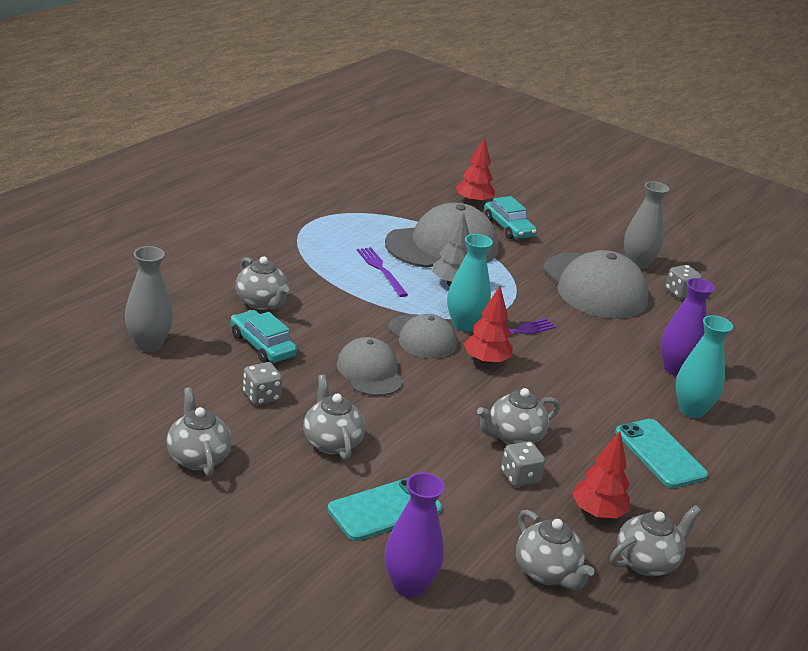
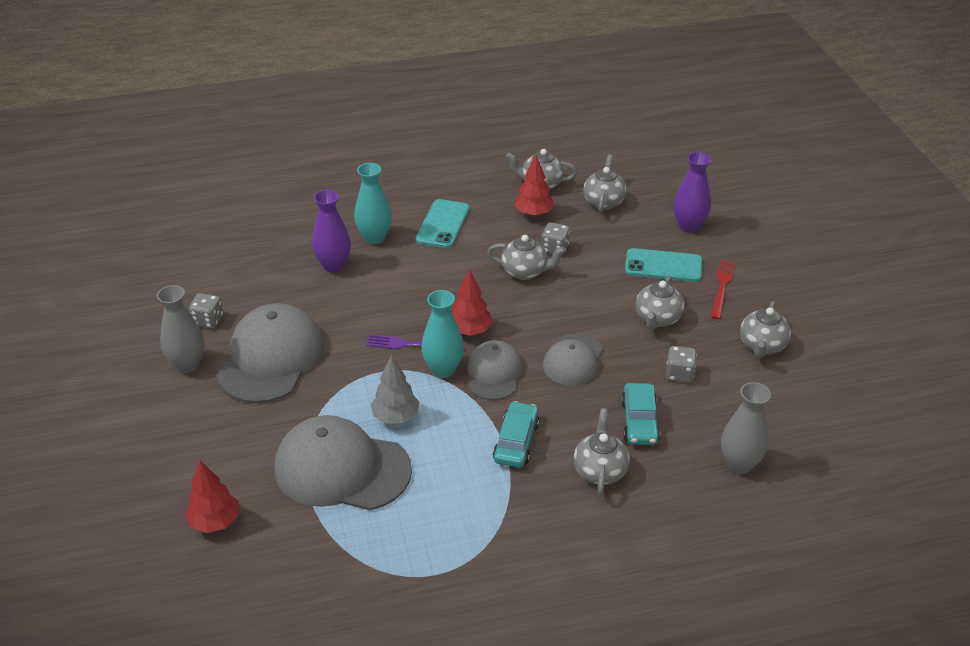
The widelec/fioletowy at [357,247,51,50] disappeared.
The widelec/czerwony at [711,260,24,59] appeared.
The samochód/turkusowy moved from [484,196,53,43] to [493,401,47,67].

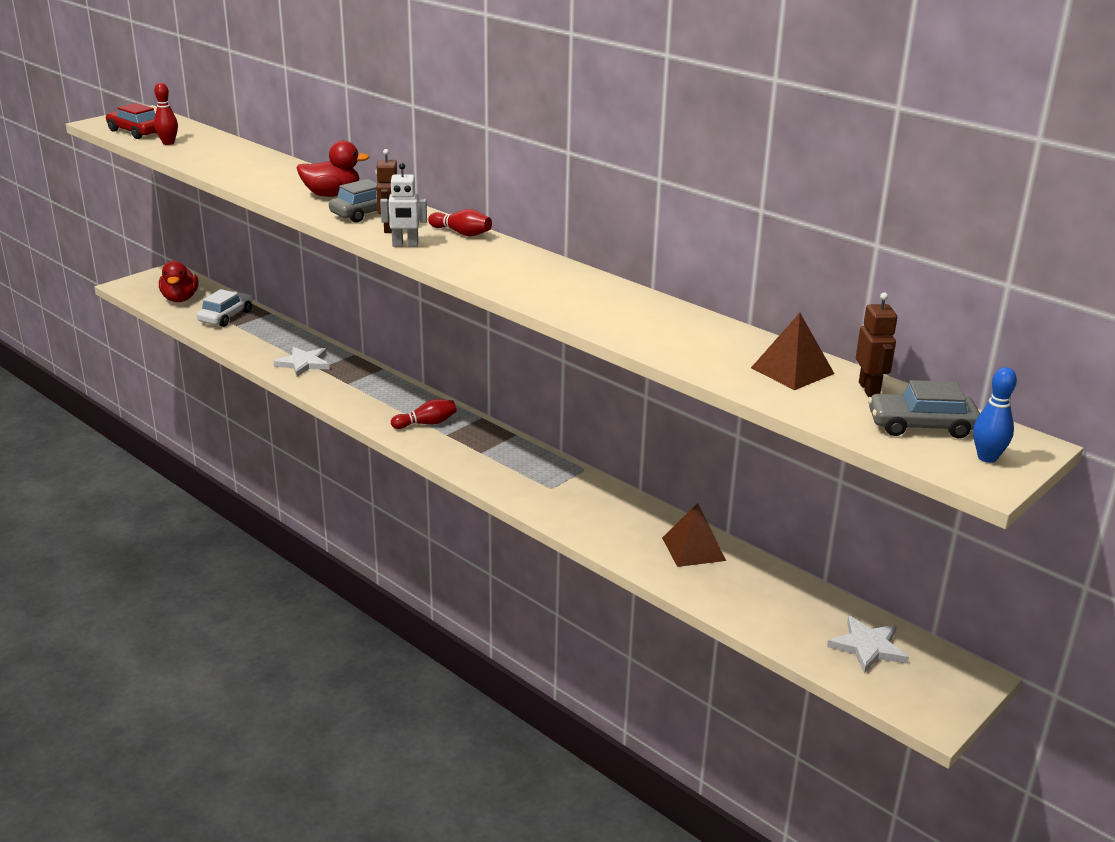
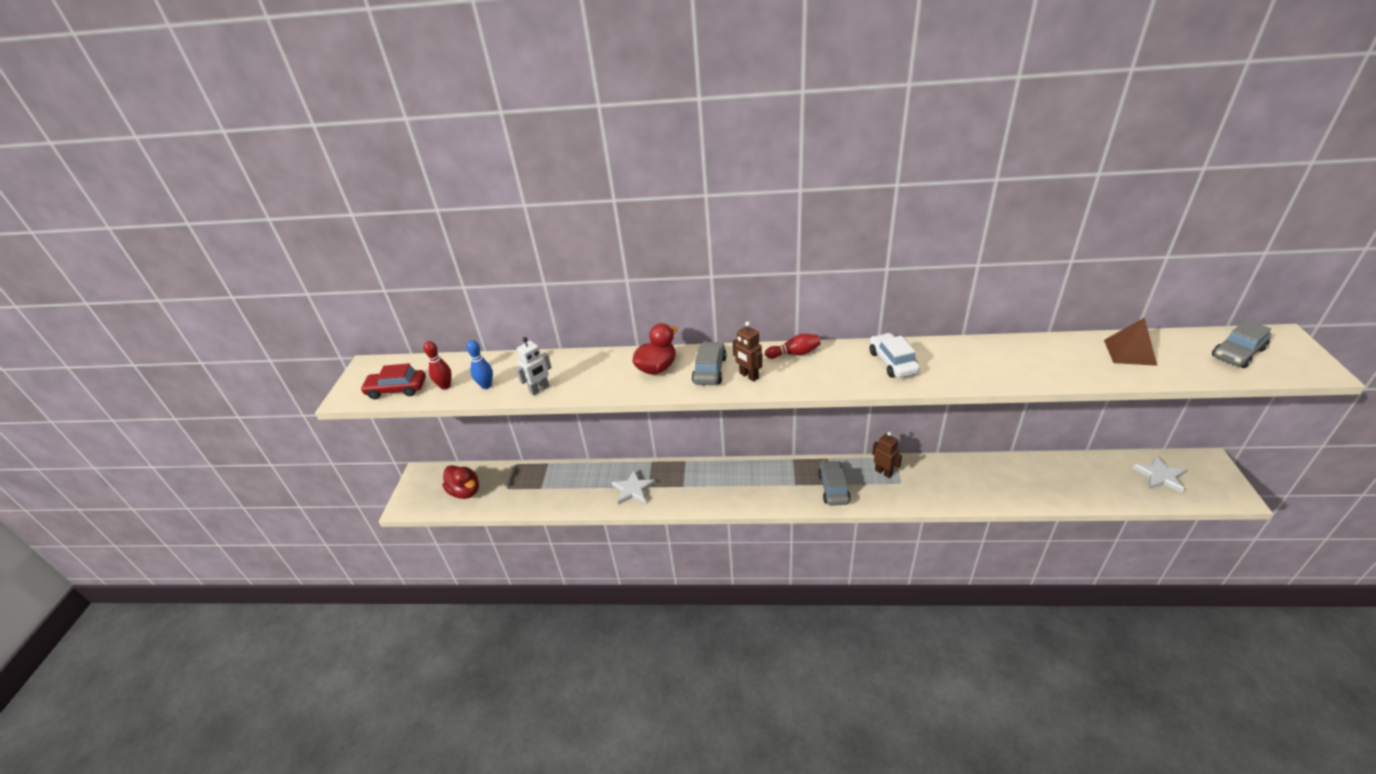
The kręgiel/czerwony at [391,399,66,30] disappeared.
The piramida/brązowy at [662,503,64,64] disappeared.
The samochód/szary at [818,461,33,45] appeared.
The samochód/biały moved from [197,289,56,38] to [870,333,50,45].
The robot/biały moved from [380,163,47,84] to [516,337,36,59].
The robot/brązowy moved from [856,292,41,105] to [872,432,30,46].
The kręgiel/niebieski moved from [973,367,44,96] to [466,340,27,49].

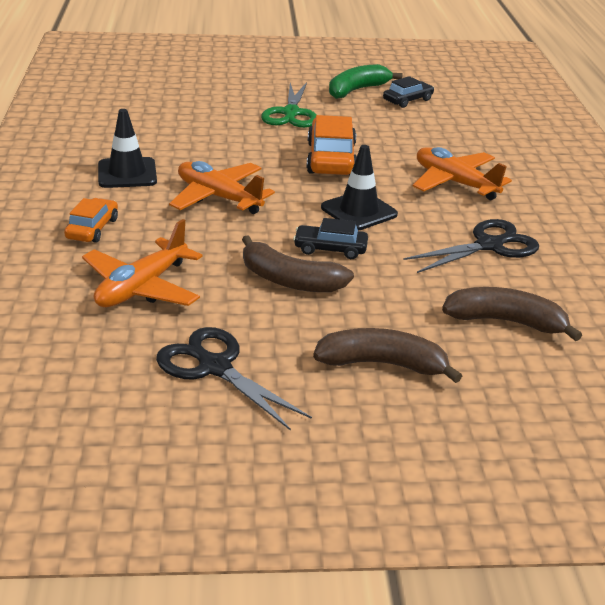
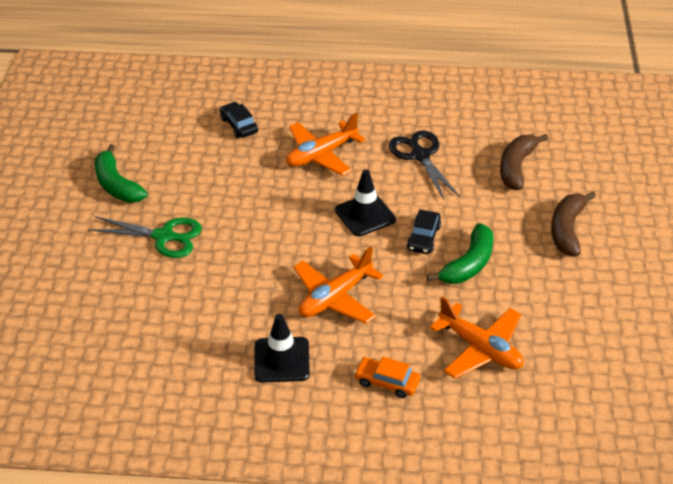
The nożyczki/czarny at [156,327,156,104] disappeared.
The samochód/pomarańczowy at [306,115,51,60] disappeared.
The samochód/czarny moved from [383,76,51,32] to [220,102,38,36].
The banan/brązowy at [242,235,112,57] became the banan/zielony at [427,223,66,61].

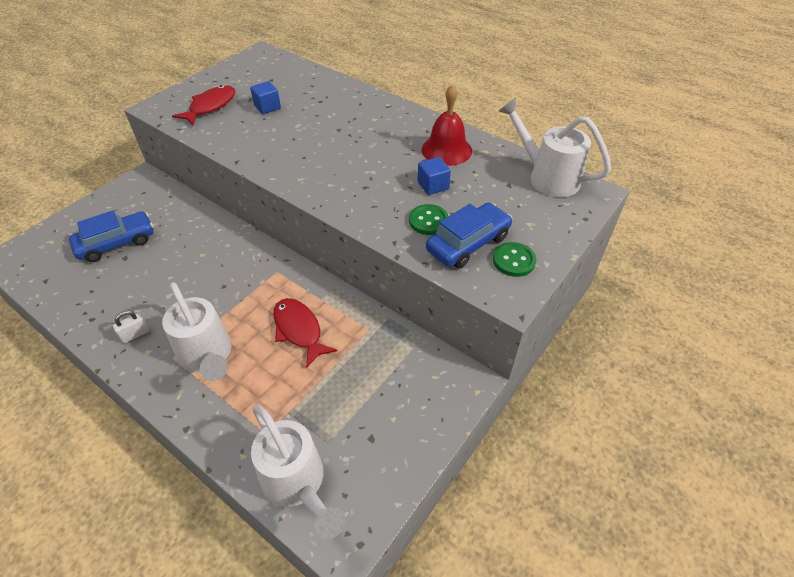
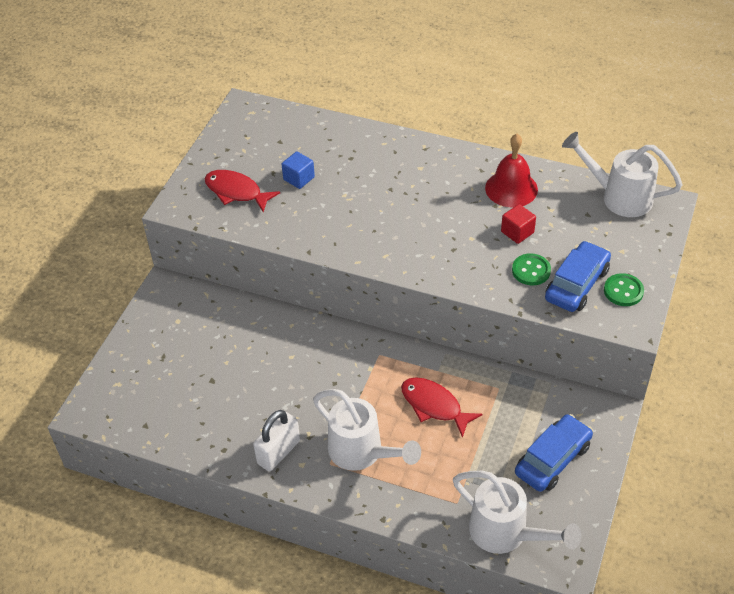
The samochód/niebieski moved from [69,210,85,52] to [515,414,78,78].
The sześcian/niebieski at [418,157,33,38] became the sześcian/czerwony at [501,204,35,40].
The ryba/czerwony at [172,85,63,40] turned 75 degrees counterclockwise.
The kłódka/biały at [113,311,37,32] changed to 1.76 times the size.

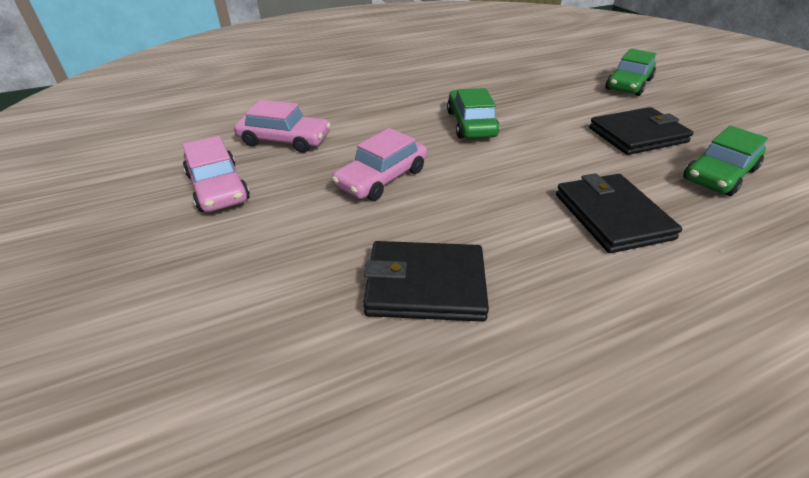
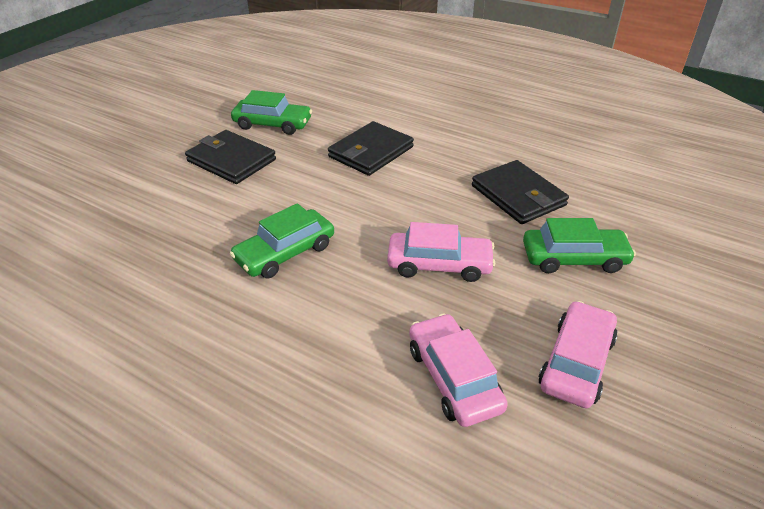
The samochód/zielony moved from [606,48,50,48] to [523,218,113,55].

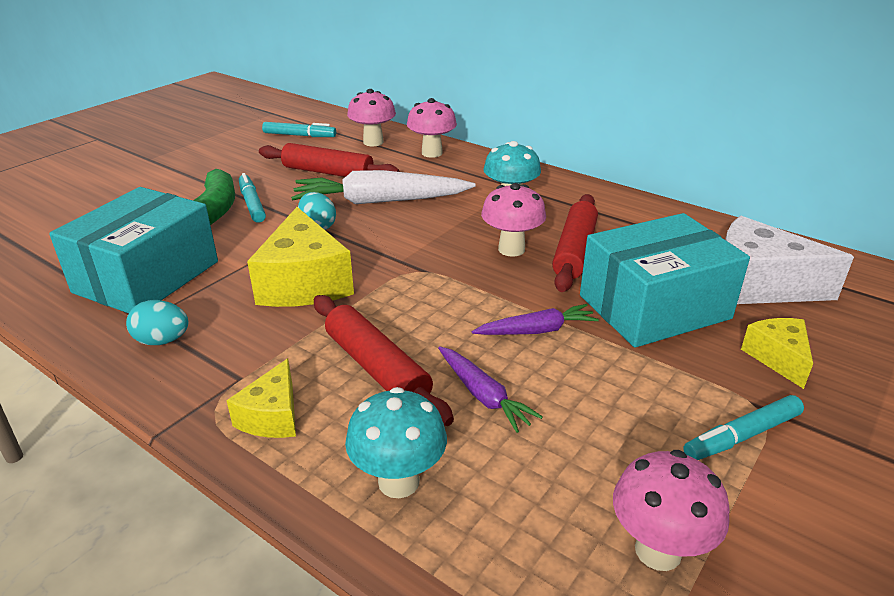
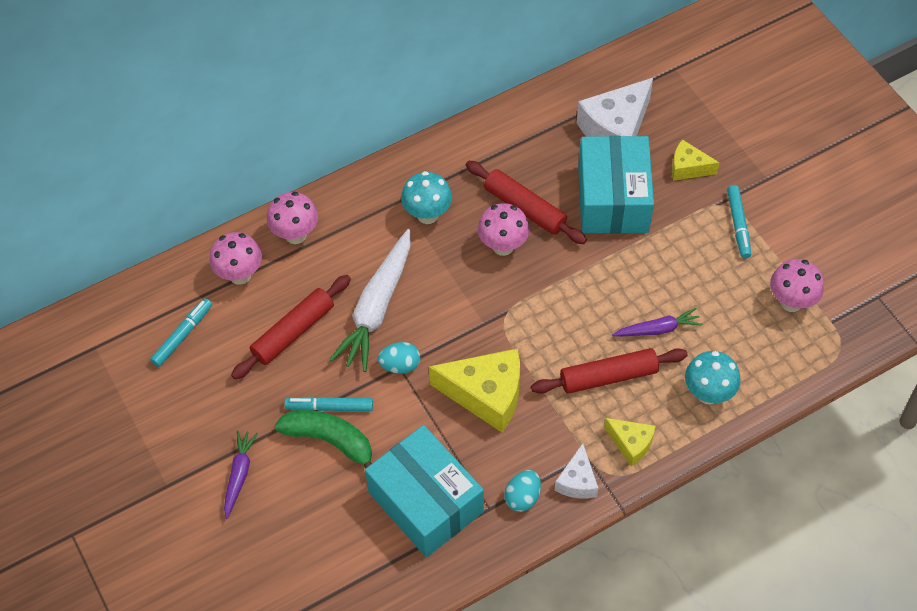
The ser/biały at [555,443,43,55] appeared.
The marchewka/fioletowy moved from [472,304,127,31] to [224,430,34,89].

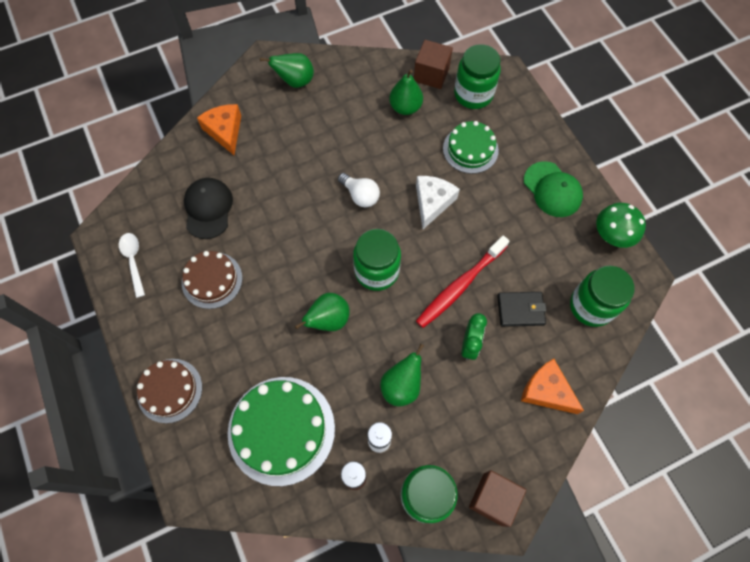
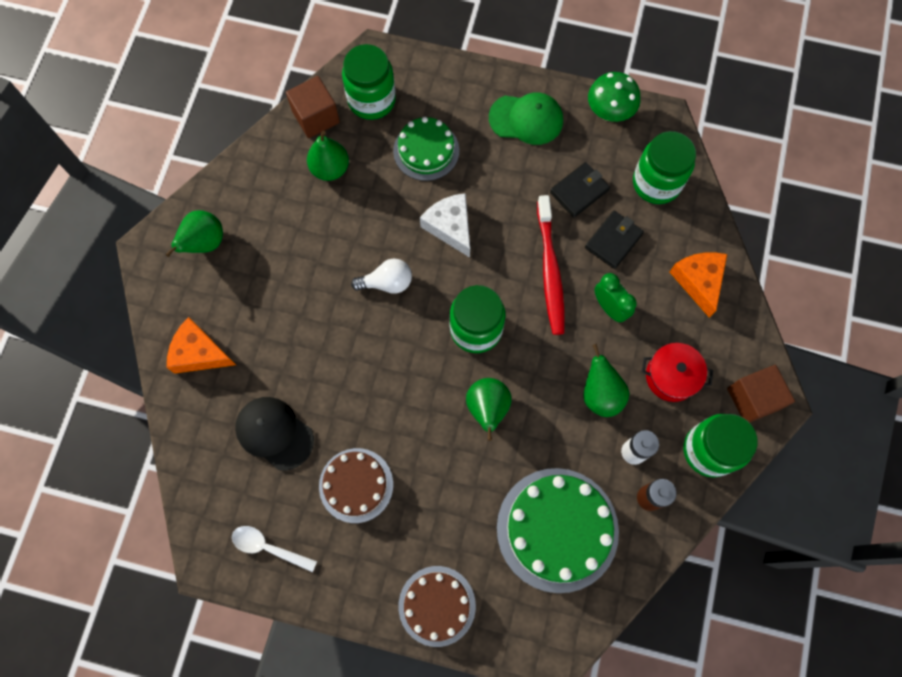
The portfel/czarny at [550,162,60,56] appeared.
The garnek/czerwony at [642,343,71,59] appeared.
The ser/pomarańczowy at [521,359,63,55] turned 90 degrees clockwise.

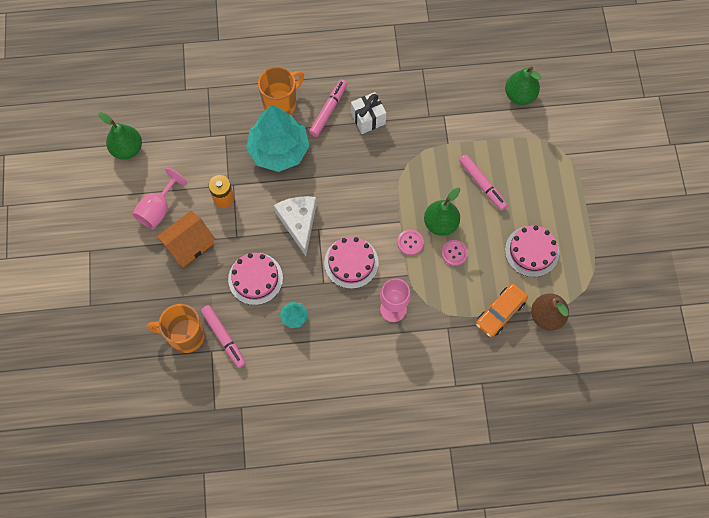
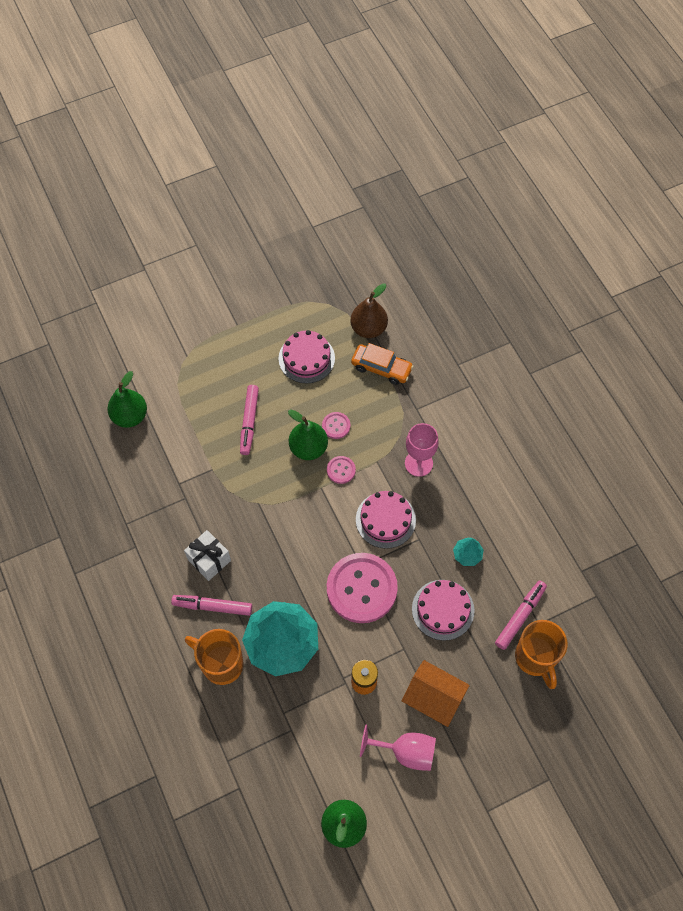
The ser/biały at [274,196,43,60] was replaced by the guzik/różowy at [327,553,71,70].
The flamaster/różowy at [459,155,49,56] turned 150 degrees clockwise.

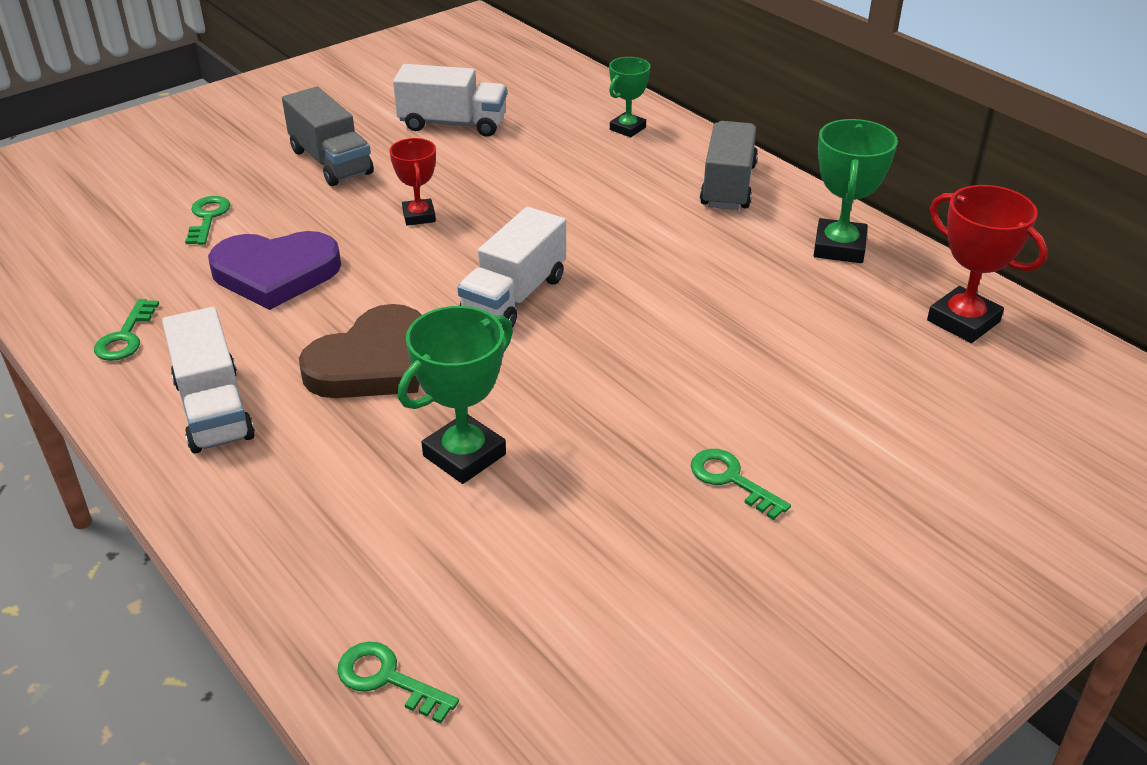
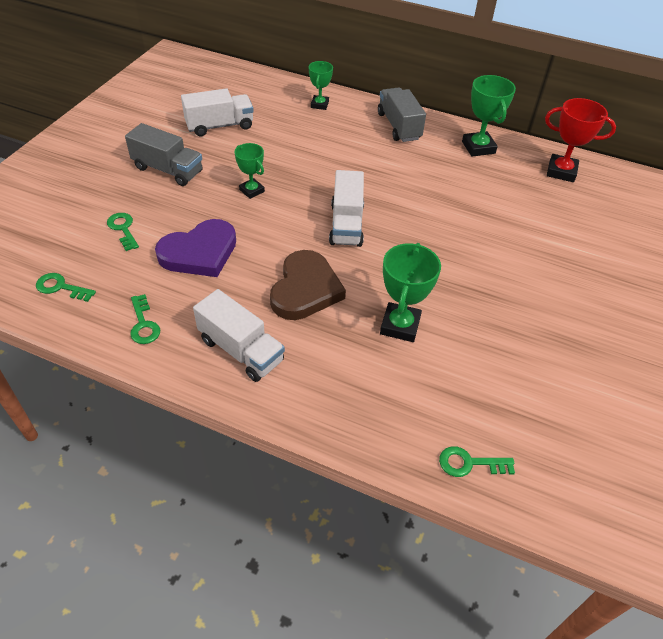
The klucz/zielony moved from [691,449,100,71] to [36,273,60,29].
The puchar/czerwony at [390,138,46,88] became the puchar/zielony at [234,143,31,56].

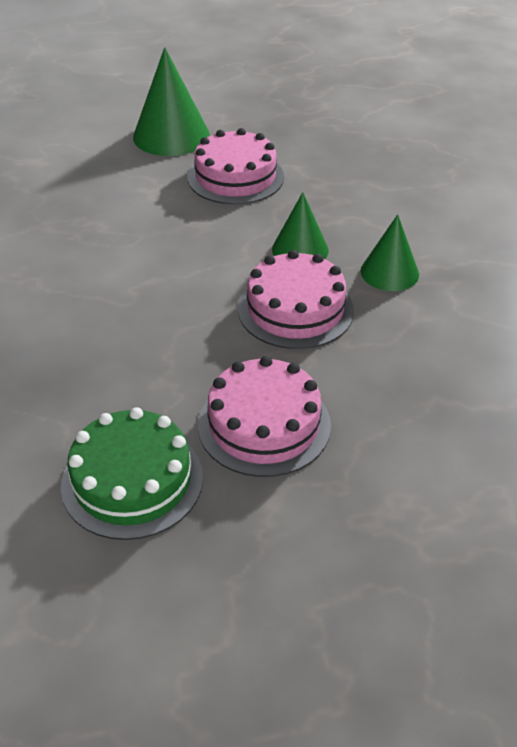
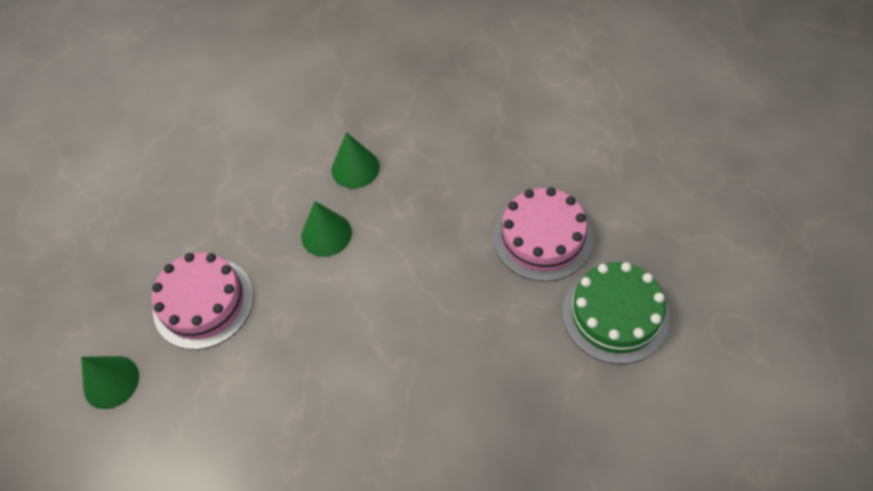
The tort/różowy at [238,250,116,99] disappeared.
The stożek/zielony at [133,47,77,109] changed to 0.62 times the size.

